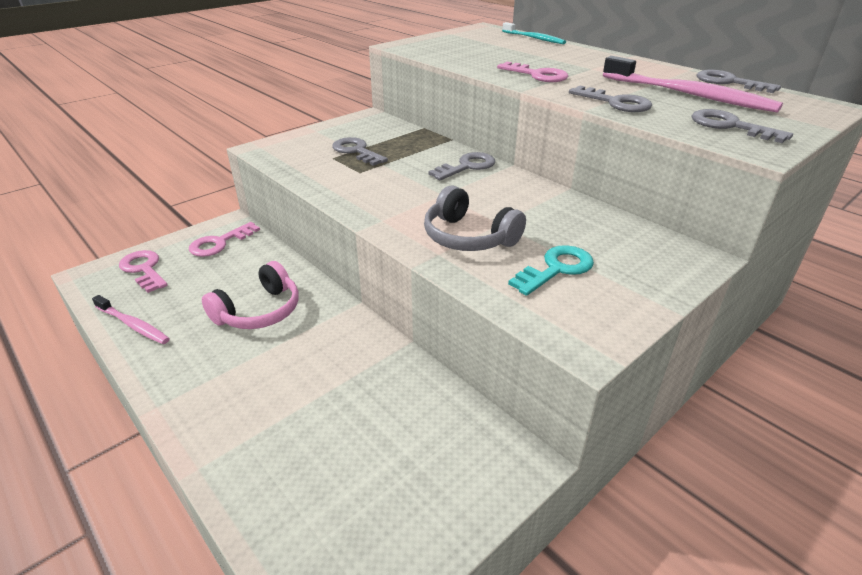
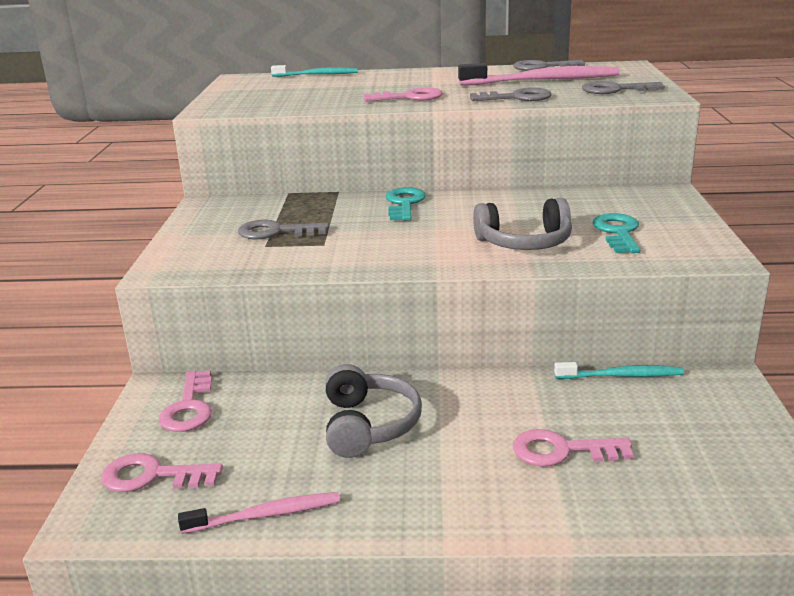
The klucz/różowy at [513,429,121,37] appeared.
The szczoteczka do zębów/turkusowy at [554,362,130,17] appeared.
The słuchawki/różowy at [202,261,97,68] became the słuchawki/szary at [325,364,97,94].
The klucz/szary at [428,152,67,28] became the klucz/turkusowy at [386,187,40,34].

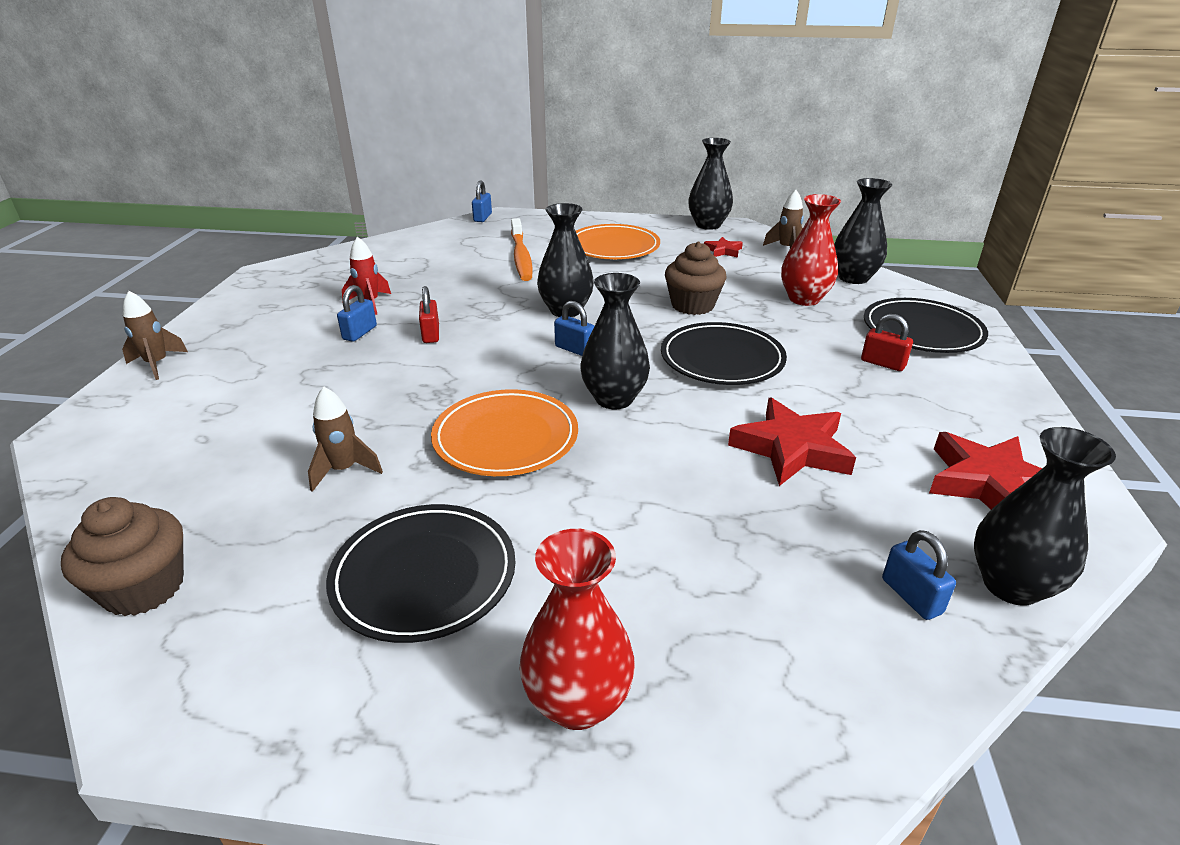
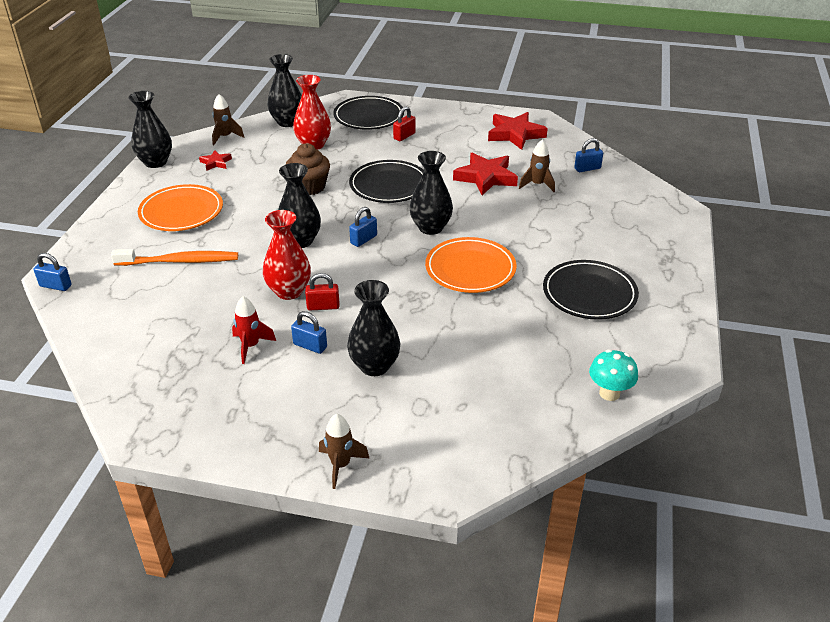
The rakieta/brązowy moved from [308,387,75,105] to [519,139,36,53].
The wazon/czerwony moved from [520,529,115,201] to [263,210,48,90].
The wazon/czarny moved from [974,427,142,179] to [347,280,53,96].
The muffinka/brązowy at [61,497,123,119] was replaced by the grzyb/turkusowy at [589,349,49,52].

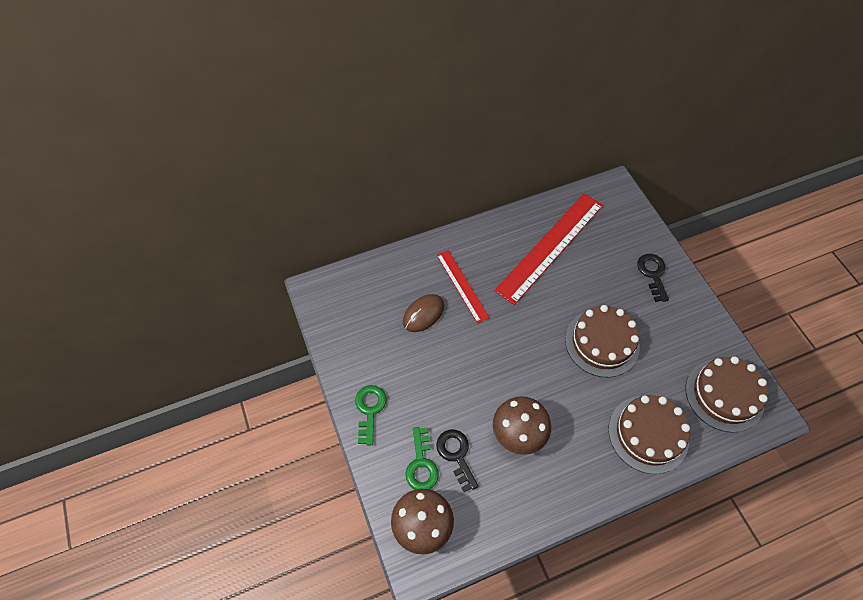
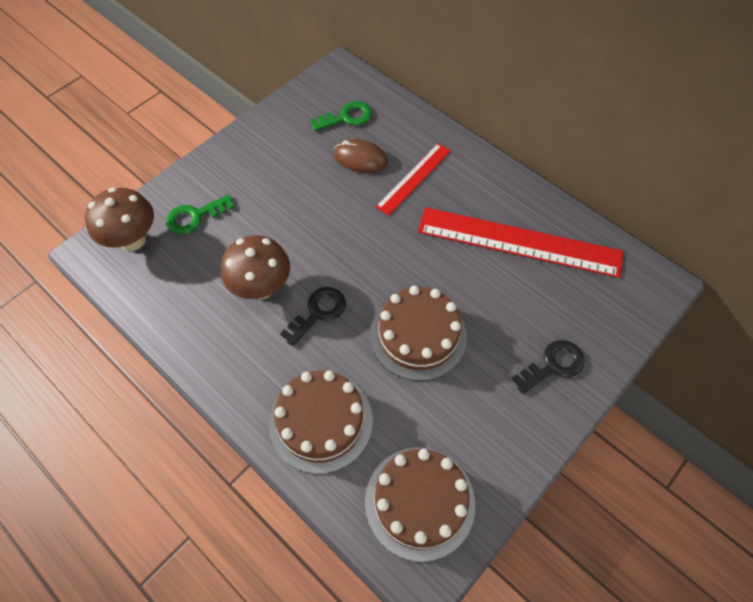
The klucz/zielony moved from [355,385,31,60] to [310,101,62,30].
The klucz/czarny moved from [436,429,42,63] to [280,287,66,59].

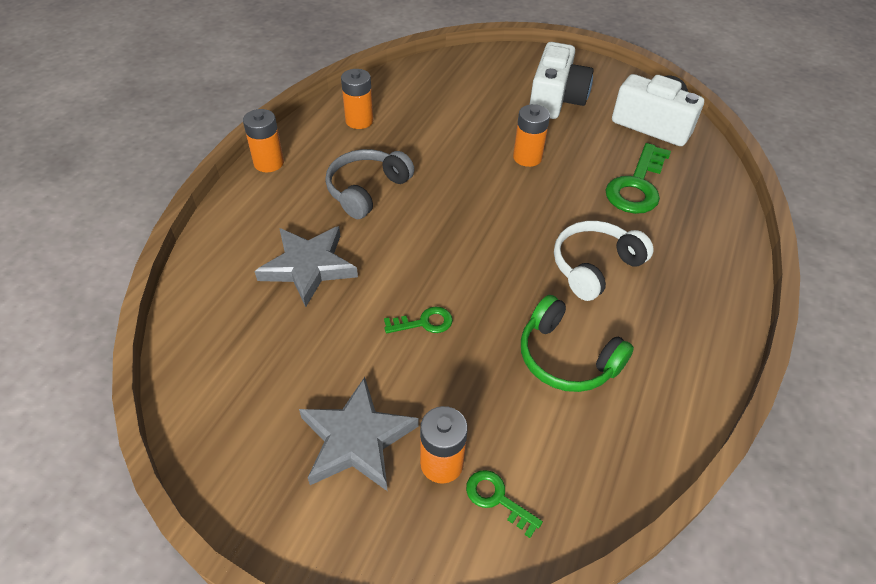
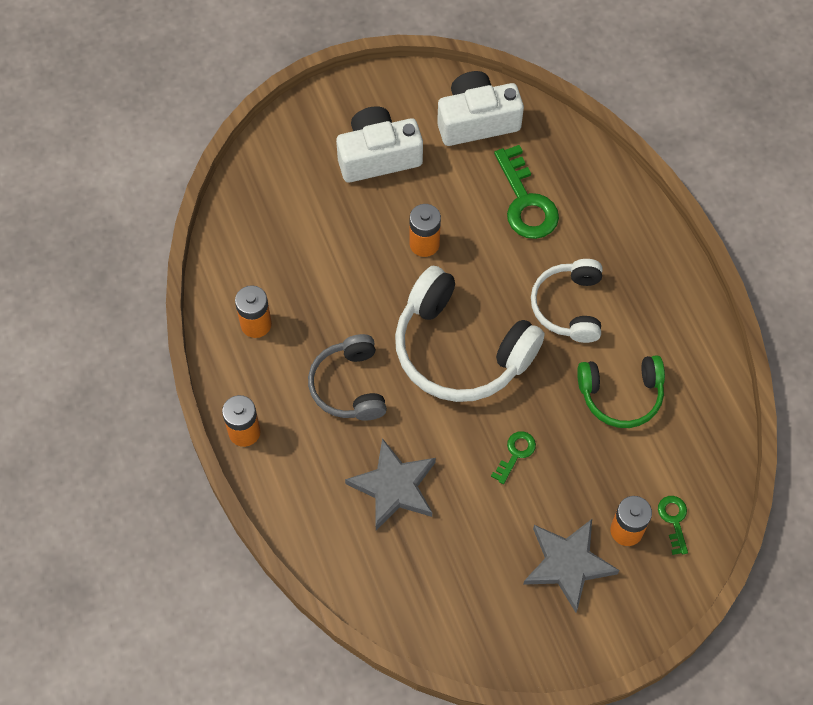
The słuchawki/biały at [395,266,150,136] appeared.
The klucz/zielony at [466,470,77,68] turned 90 degrees clockwise.
The aparat fotograficzny/biały at [530,42,64,77] turned 75 degrees counterclockwise.

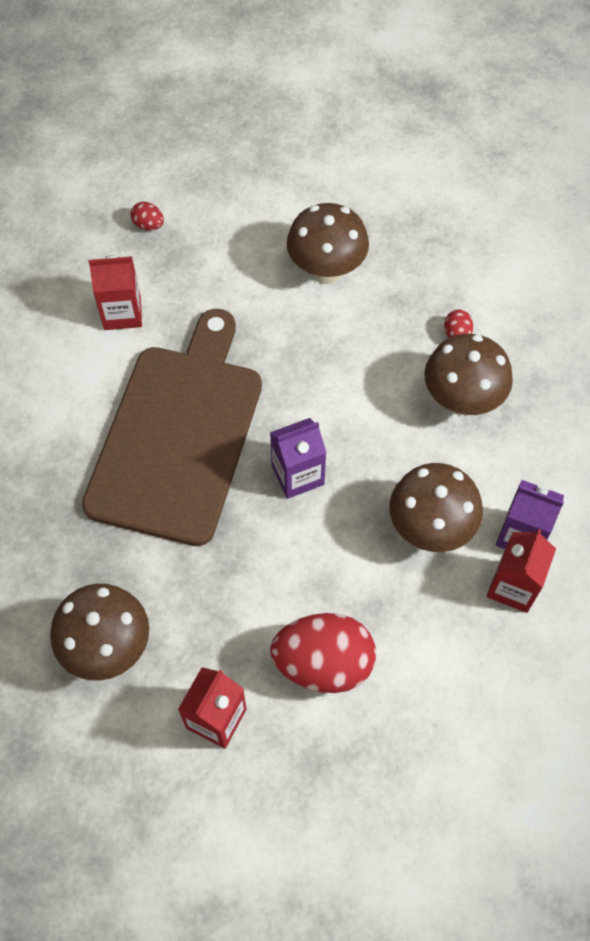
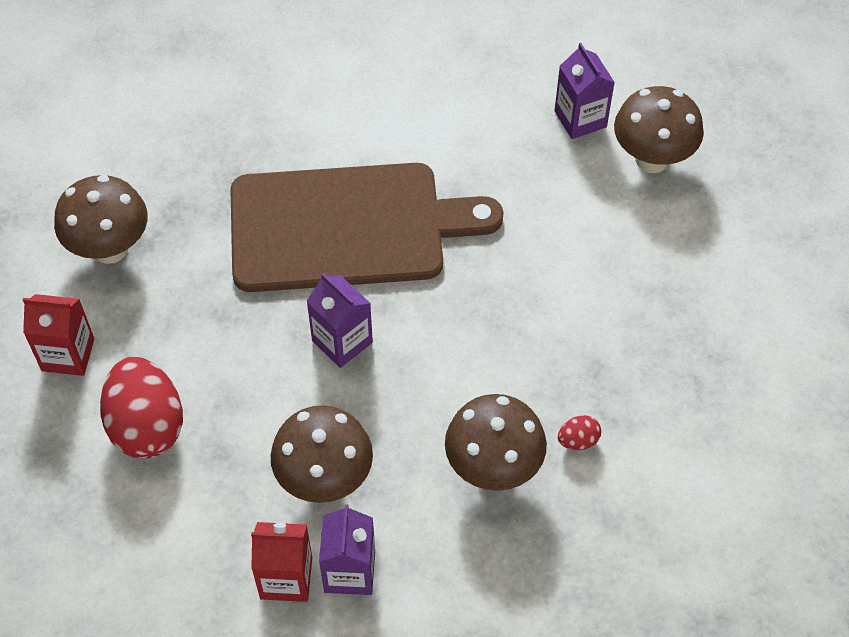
The karton mleka/czerwony at [89,255,53,75] disappeared.
The grzyb/brązowy moved from [287,203,82,81] to [614,86,90,87].
The jajko/czerwony at [131,202,33,28] was replaced by the karton mleka/fioletowy at [554,43,61,96].

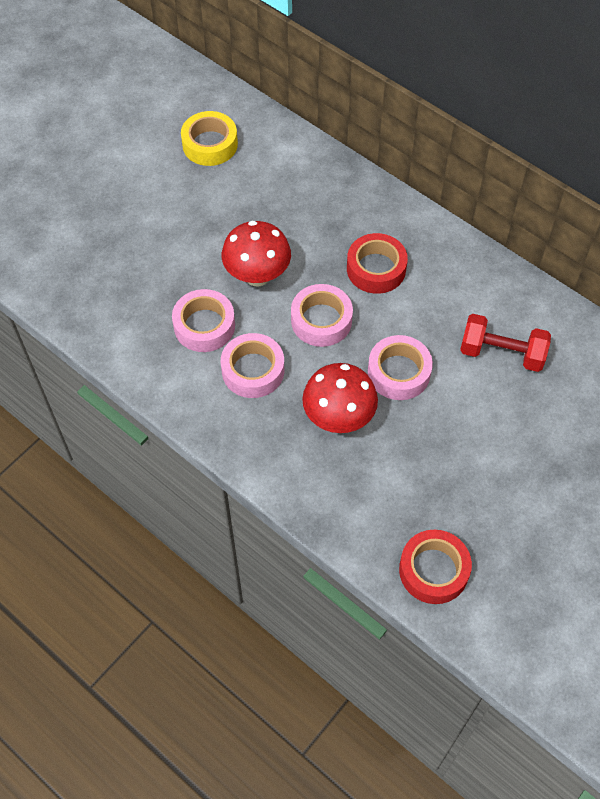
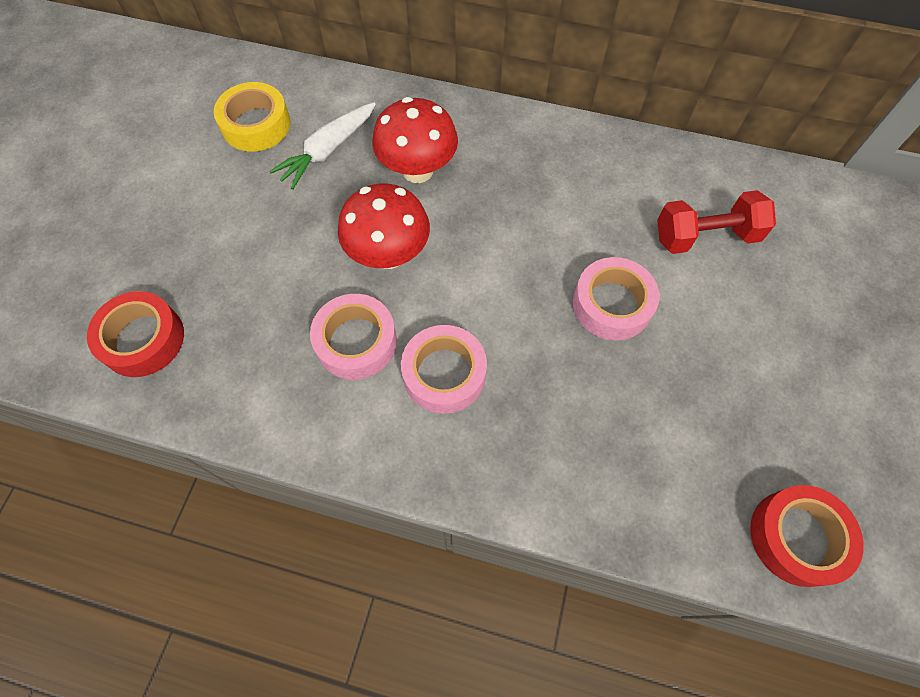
The taśma klejąca/różowy at [291,284,62,63] disappeared.
The marchewka/biały at [269,102,107,88] appeared.
The grzyb/czerwony moved from [302,363,76,70] to [372,97,86,86].
The taśma klejąca/czerwony moved from [347,233,61,61] to [87,291,97,86].

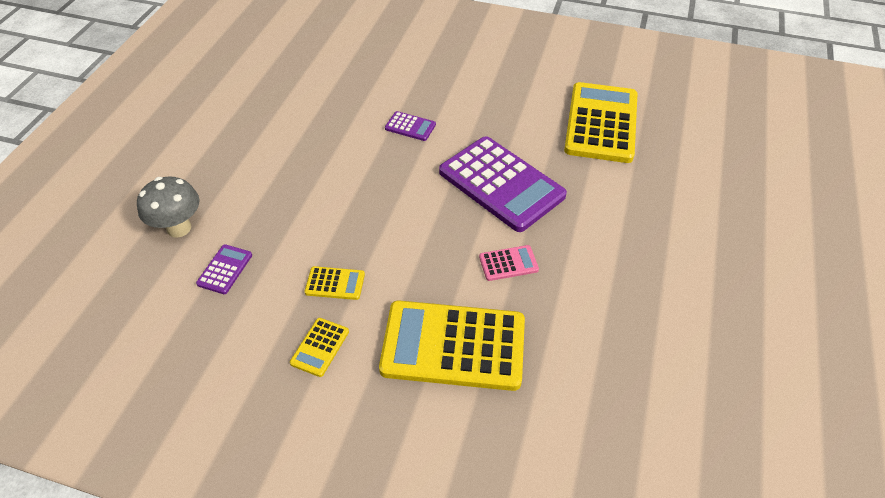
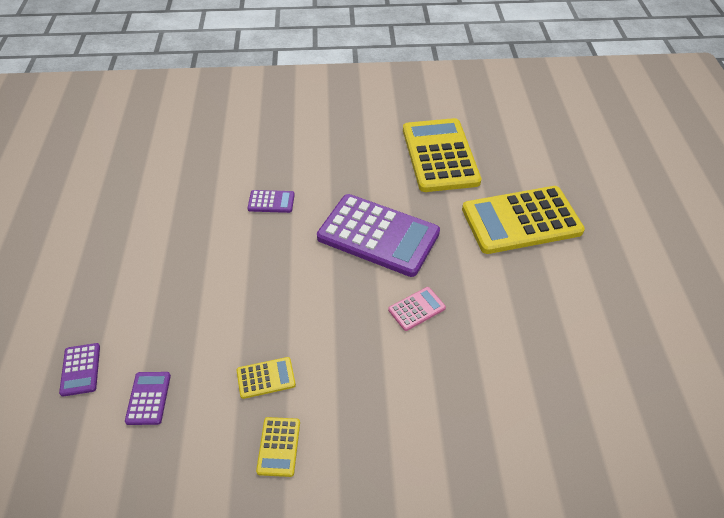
The kalkulator/żółty moved from [379,300,146,91] to [462,186,123,68].
The grzyb/szary at [137,177,63,61] was replaced by the kalkulator/fioletowy at [59,343,41,54].

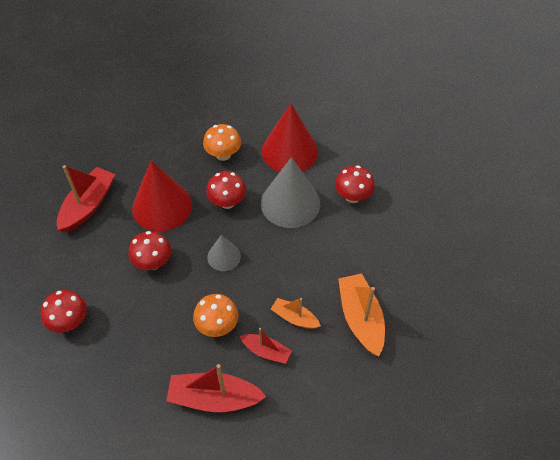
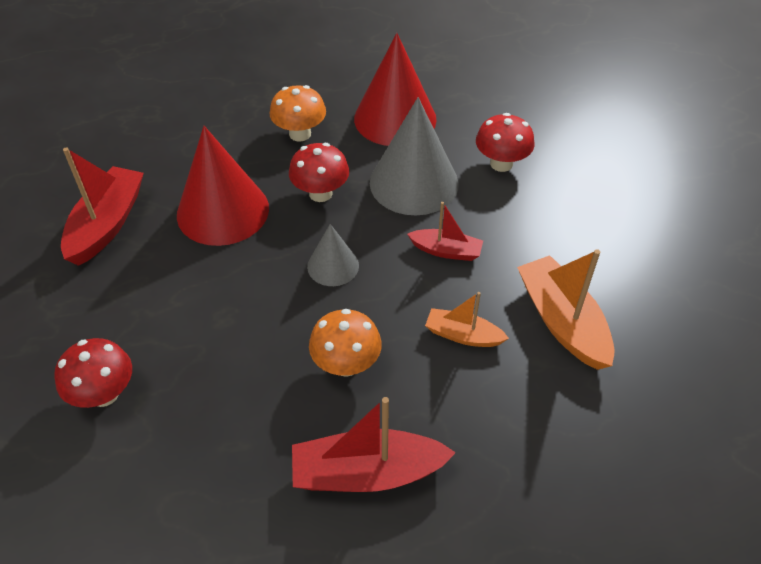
The grzyb/czerwony at [128,231,43,39] disappeared.
The łódka/czerwony moved from [240,328,52,36] to [407,202,76,59].

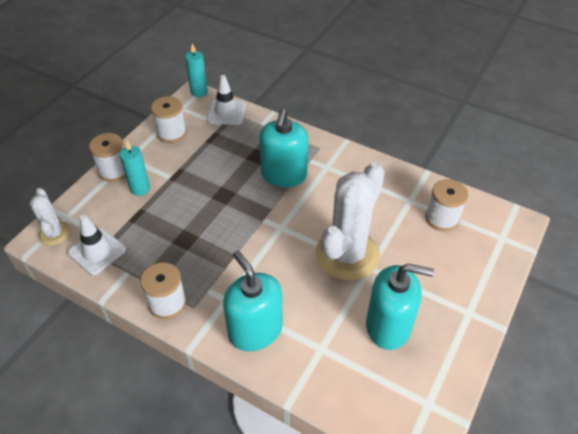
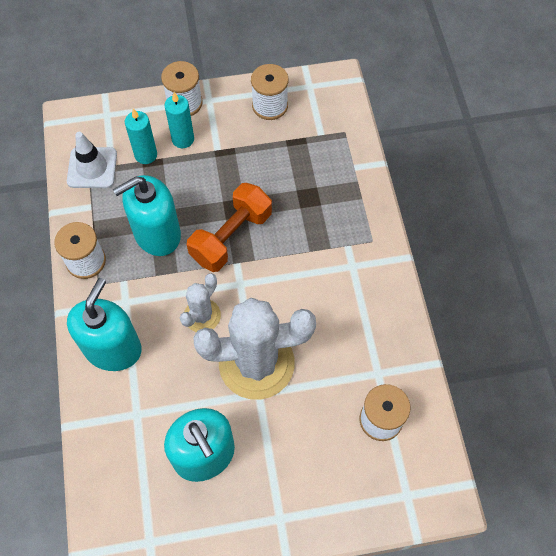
The pachołek/biały at [207,75,39,50] disappeared.
The hantel/pomarańczowy at [187,183,85,89] appeared.
The kaktus/biały moved from [29,188,41,58] to [180,273,41,59].
The świeca/turkusowy moved from [185,43,23,54] to [125,108,32,56].
The dozownik mydła/turkusowy moved from [259,109,49,78] to [113,175,68,81].

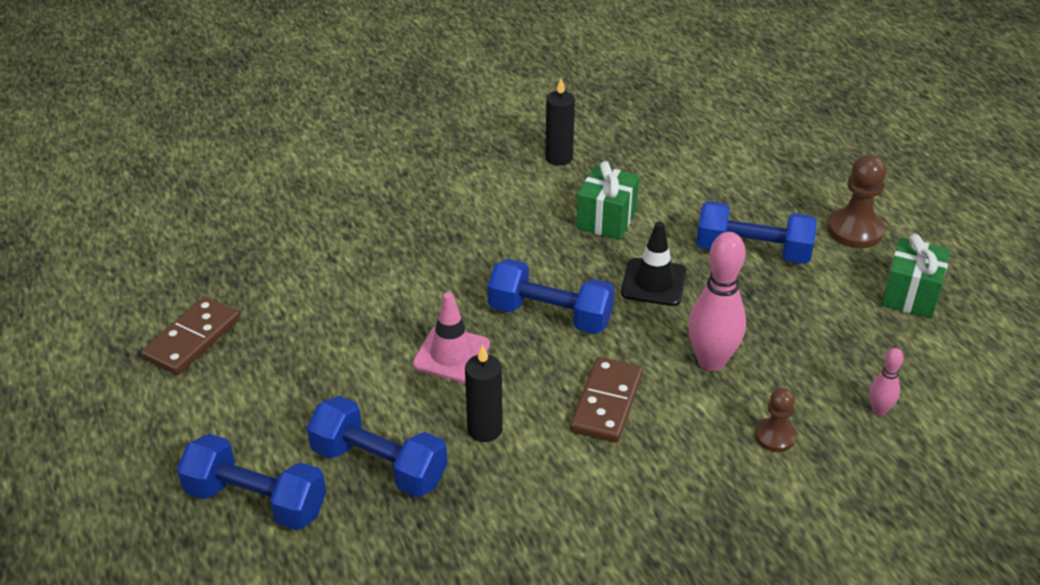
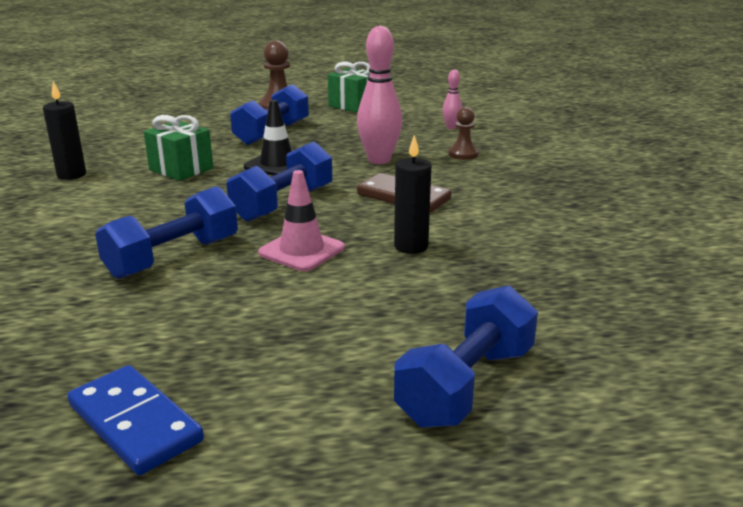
The hantel/niebieski moved from [307,396,140,101] to [95,186,143,93].
The kostka domina/brązowy at [141,297,99,78] became the kostka domina/niebieski at [67,365,137,110].

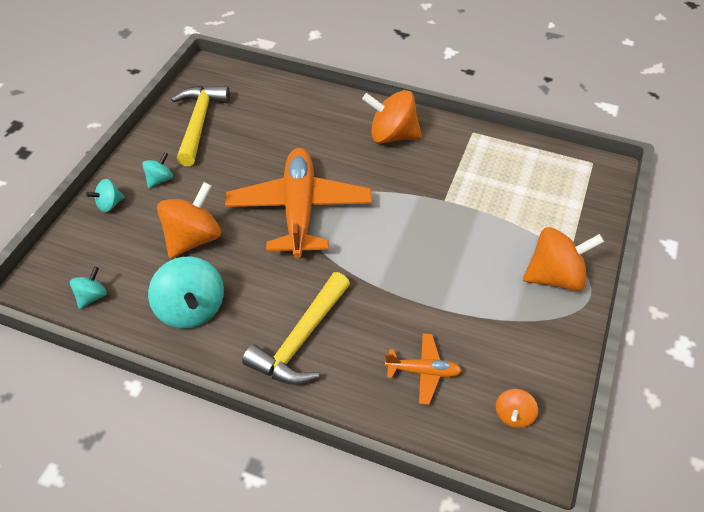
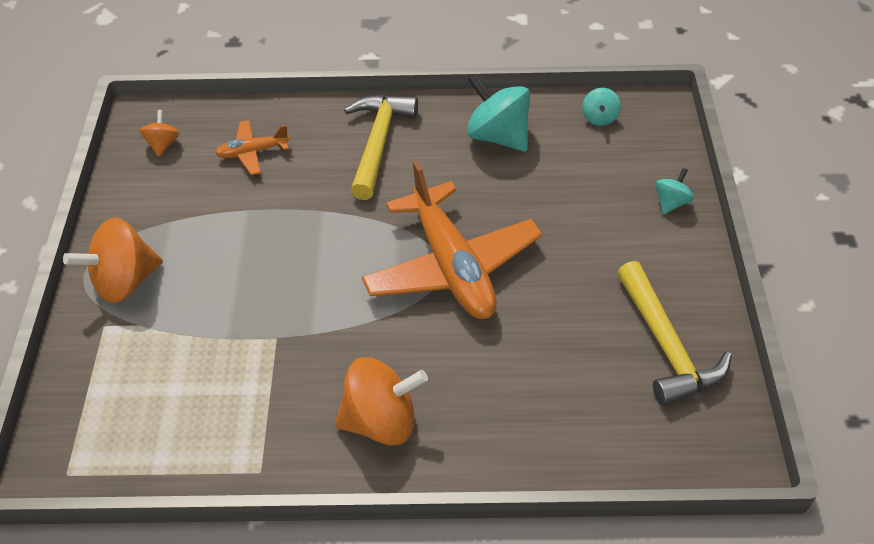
The bączek/turkusowy at [142,152,31,36] disappeared.
The bączek/pomarańczowy at [157,182,64,76] disappeared.

